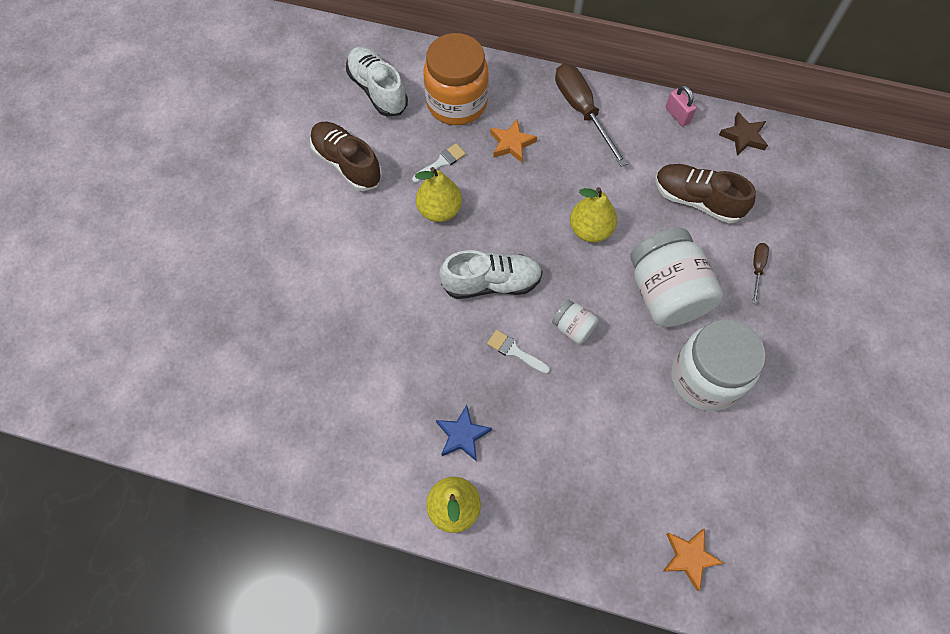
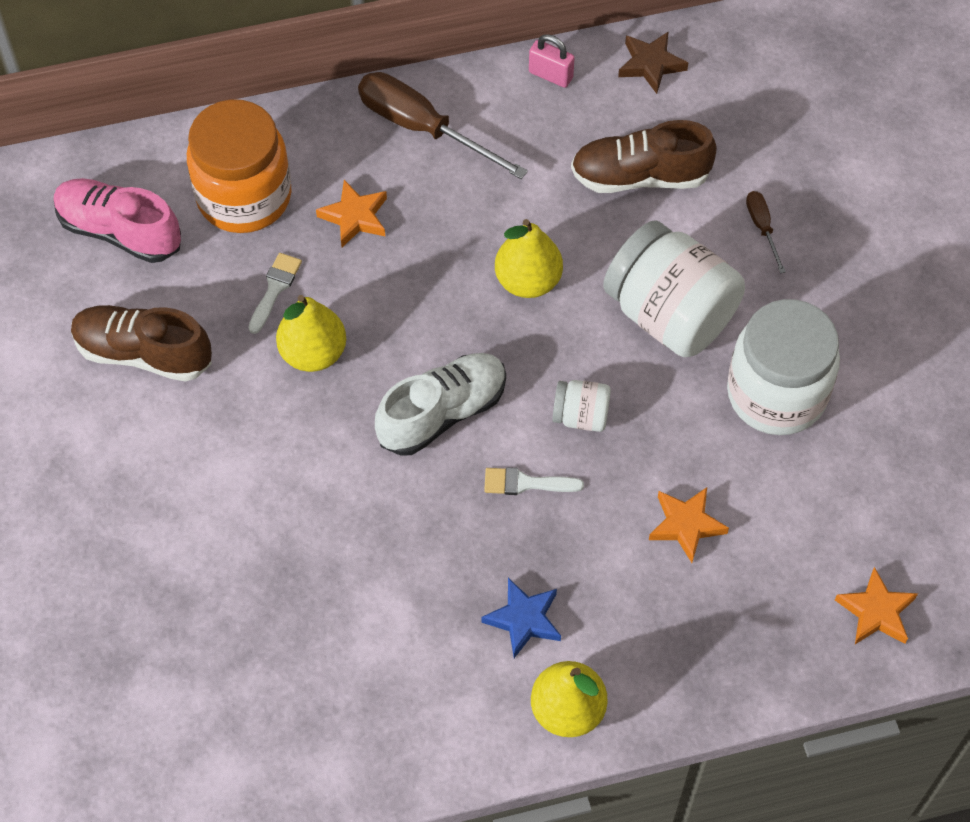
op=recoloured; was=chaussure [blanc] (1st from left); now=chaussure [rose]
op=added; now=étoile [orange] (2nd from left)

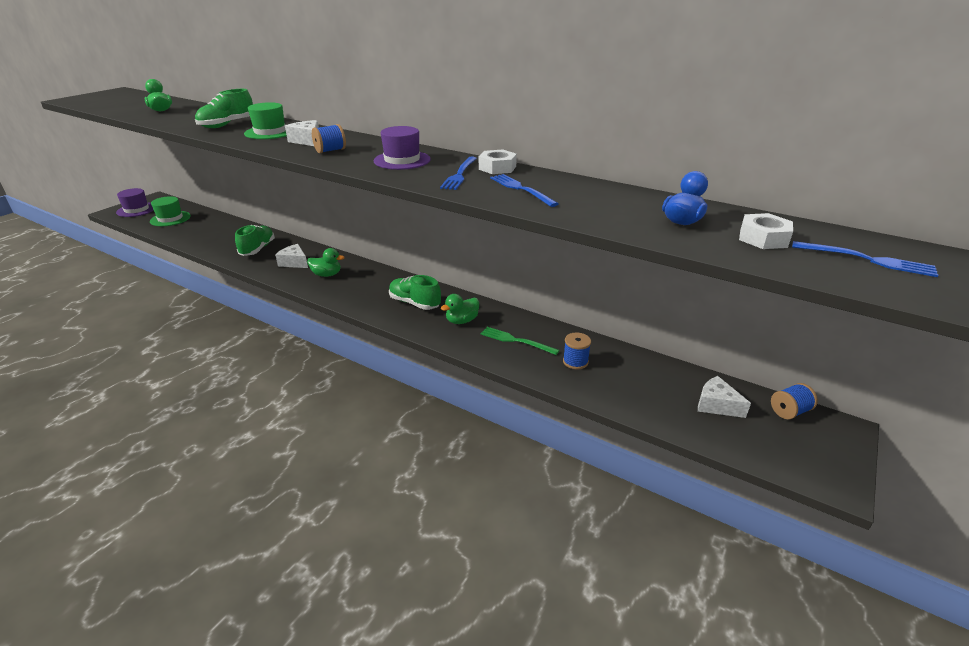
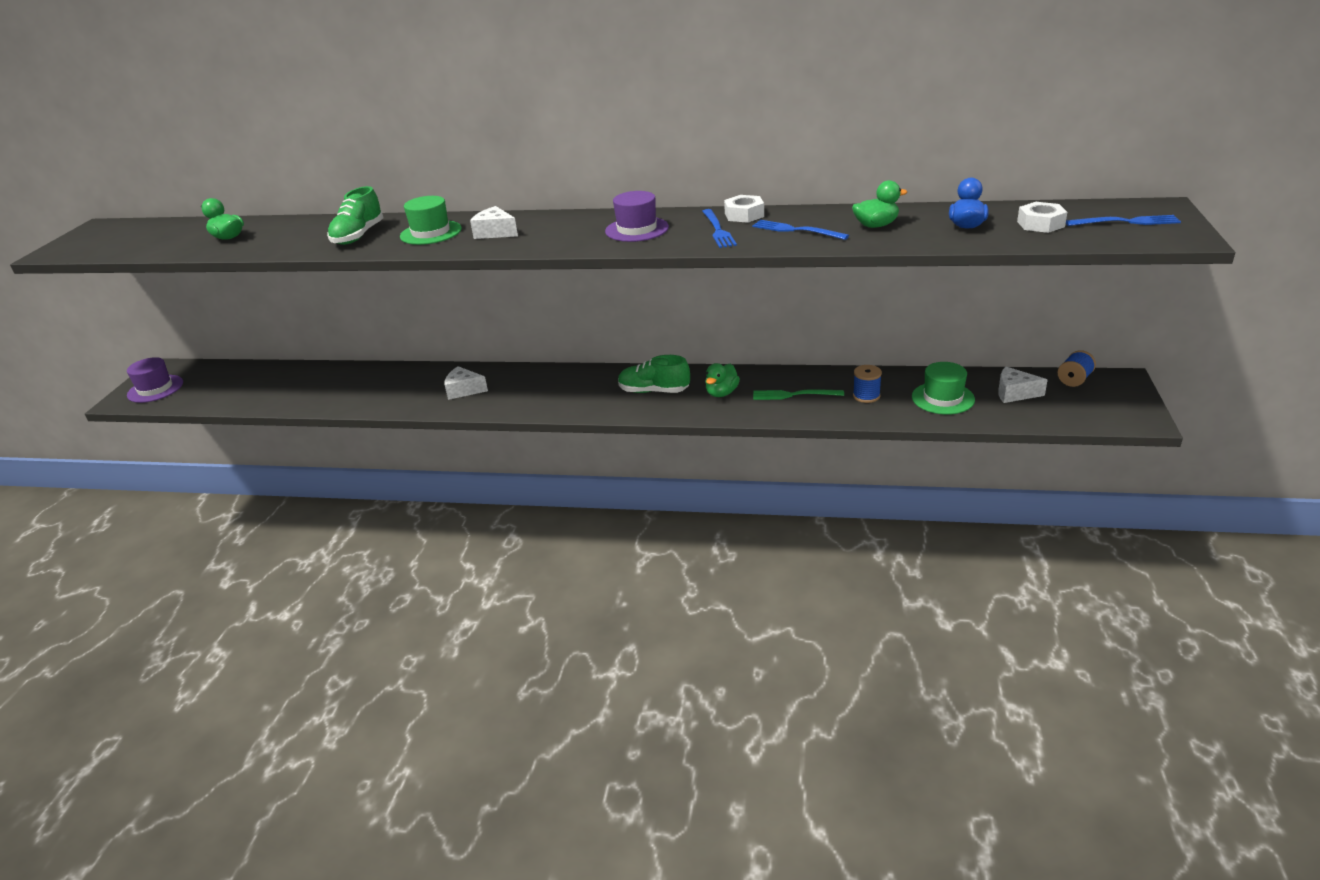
op=removed; was=bobine [bleu] (1st from left)
op=moved; was=chapeau [vert] (1st from left in the first image); now=chapeau [vert] (2nd from left)
op=removed; was=chaussure [vert] (2nd from left)
op=moved; was=canard [vert] (2nd from left in the first image); now=canard [vert] (3rd from left)

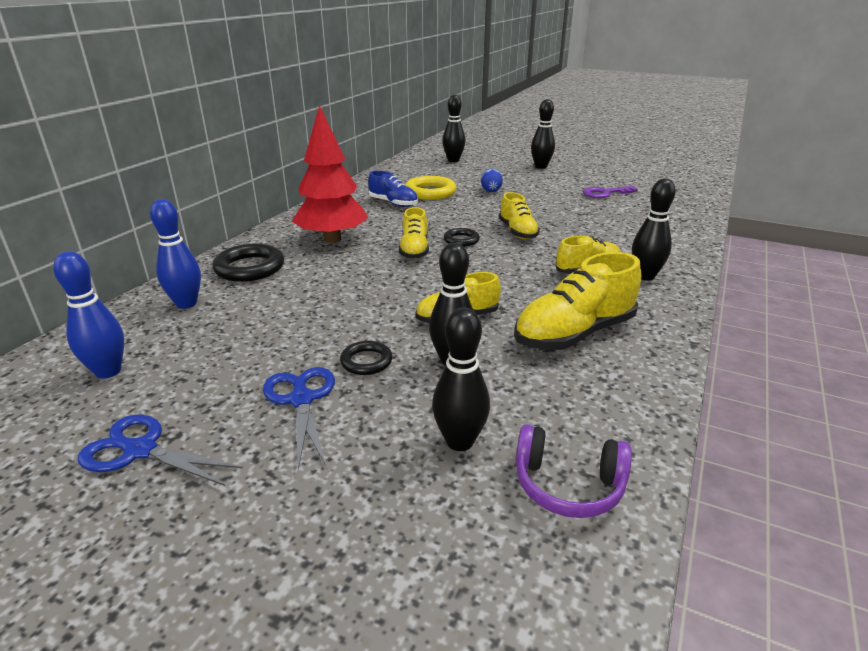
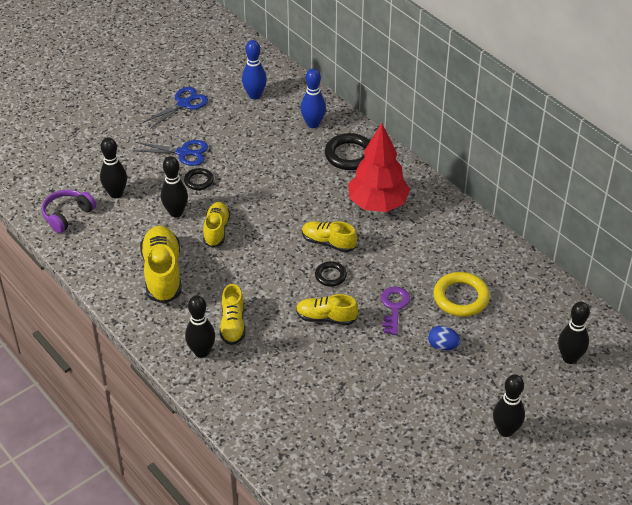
op=removed; was=chaussure [bleu]
op=moved; was=clé [violet]

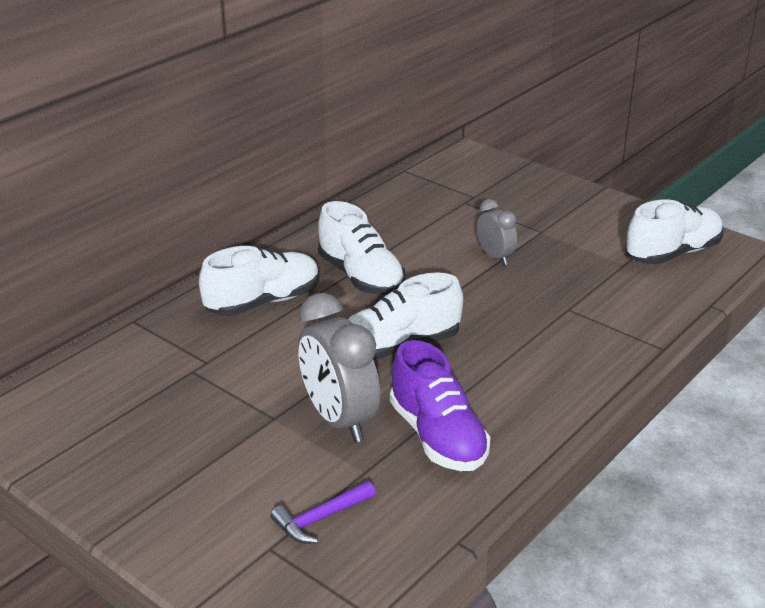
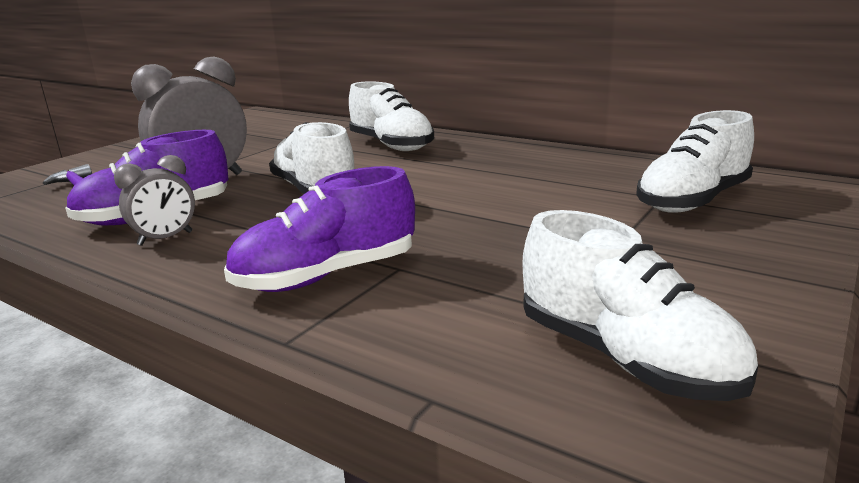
op=moved; was=réveil [gris] (2nd from left in the first image); now=réveil [gris] (1st from left)
op=moved; was=chaussure [blanc] (2nd from left in the first image); now=chaussure [blanc] (4th from left)
op=added; now=chaussure [violet] (2nd from left)

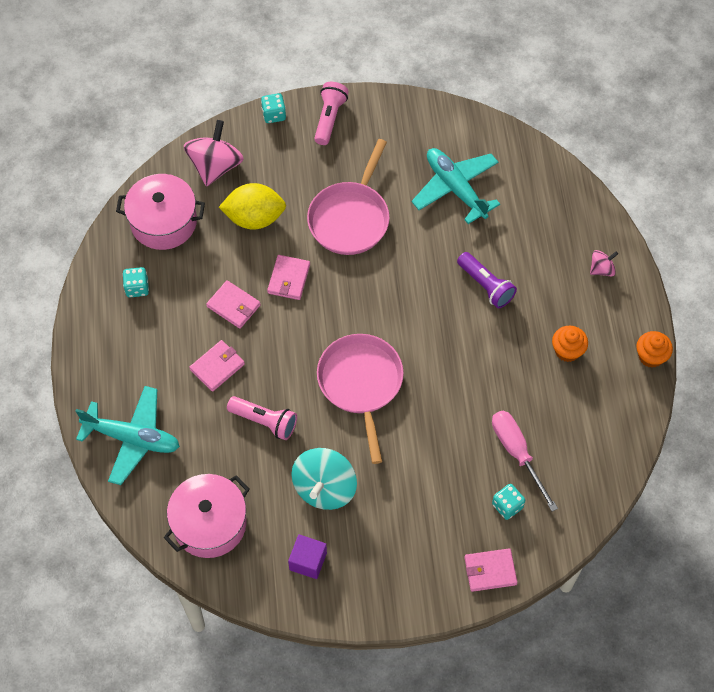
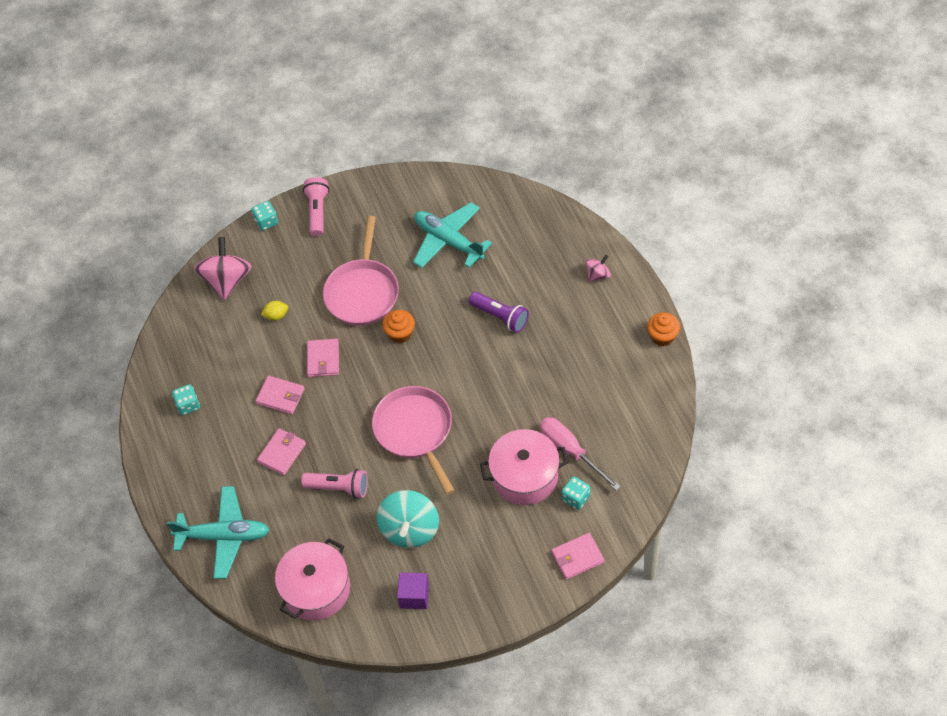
op=moved; was=marmite [rose] (1st from left in the first image); now=marmite [rose] (2nd from left)
op=resized; was=citron [jaune]; ratio=0.46
op=moved; was=muffin [orange] (1st from left)

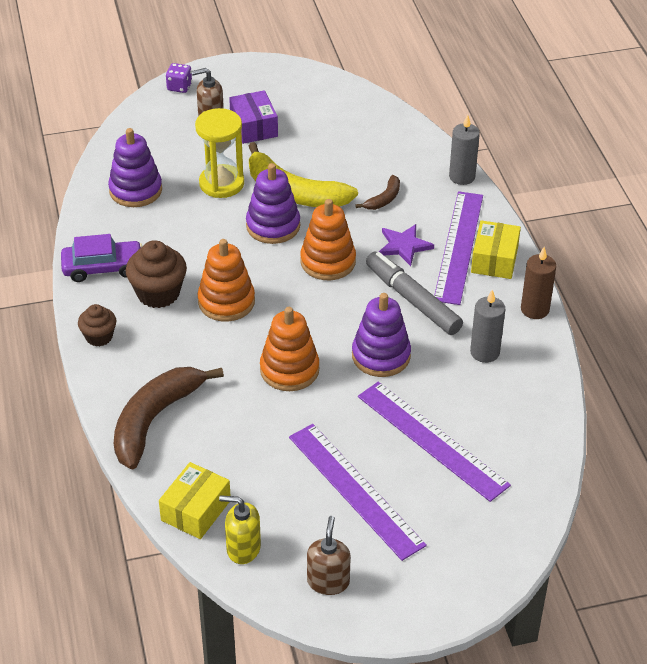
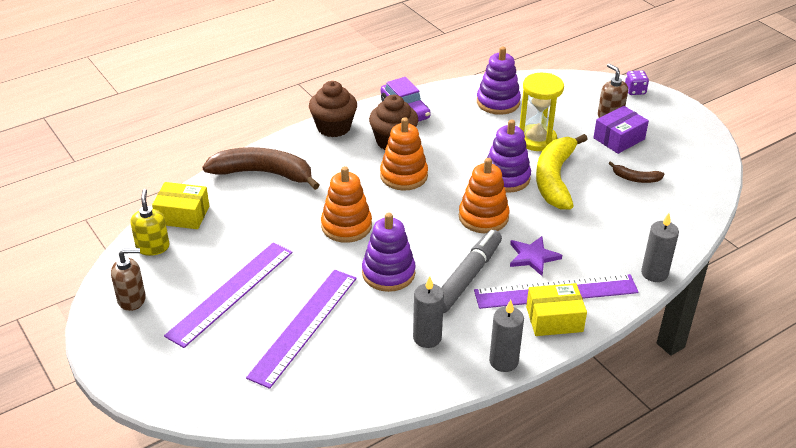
op=moved; was=banane [marron] (2nd from left)
op=recoloured; was=bougie [marron]; now=bougie [gris] (2nd from left)
op=resized; was=muffin [marron] (1st from left); ratio=1.62

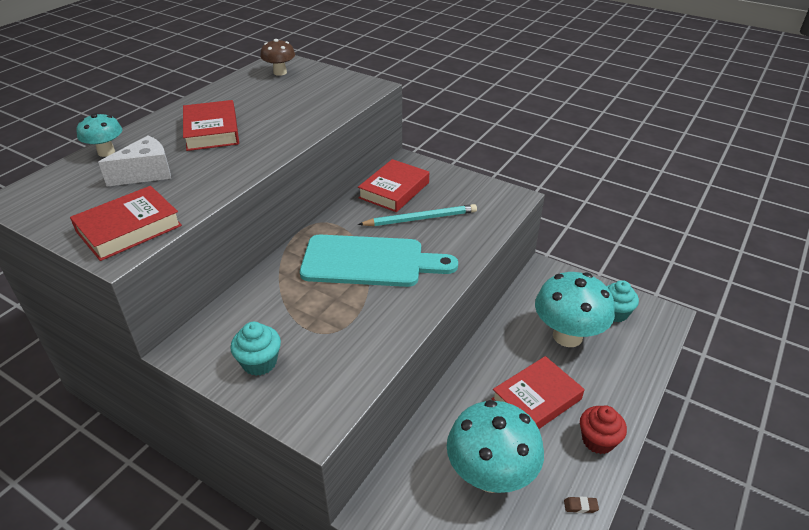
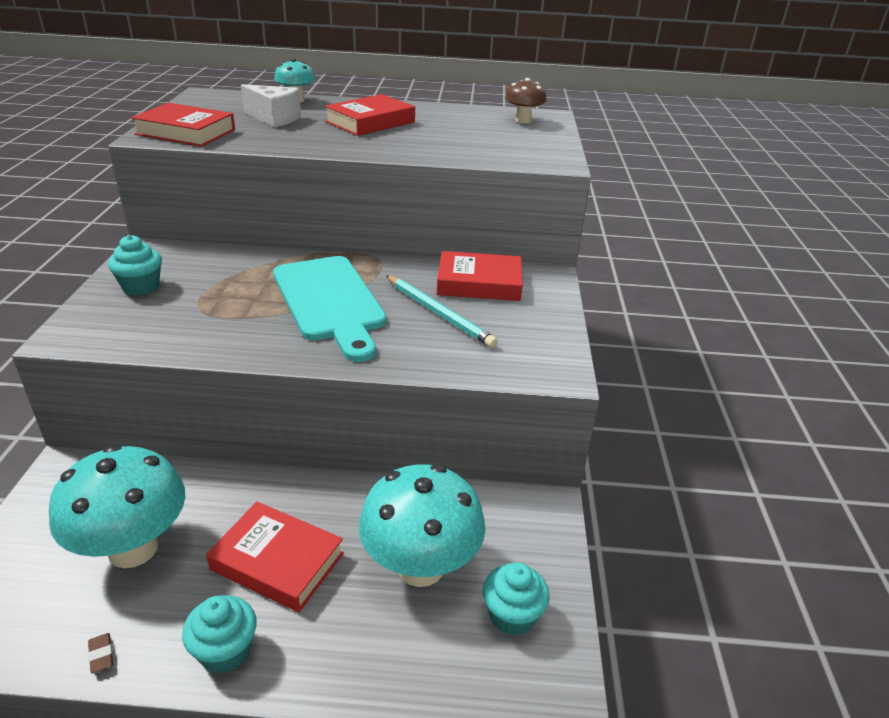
op=recoloured; was=muffin [rouge]; now=muffin [turquoise] (2nd from left)

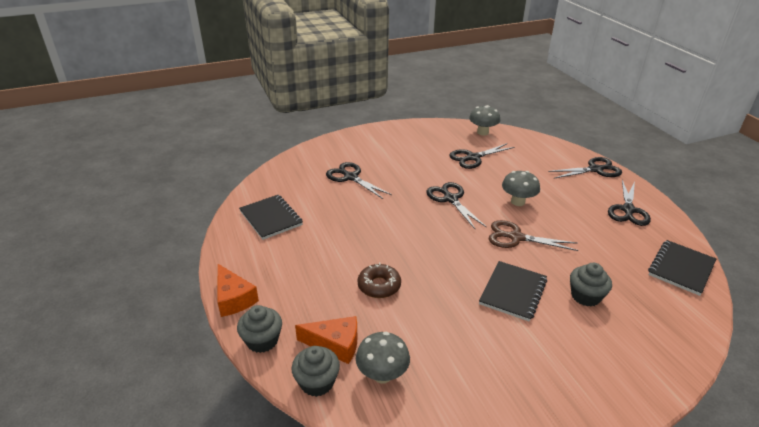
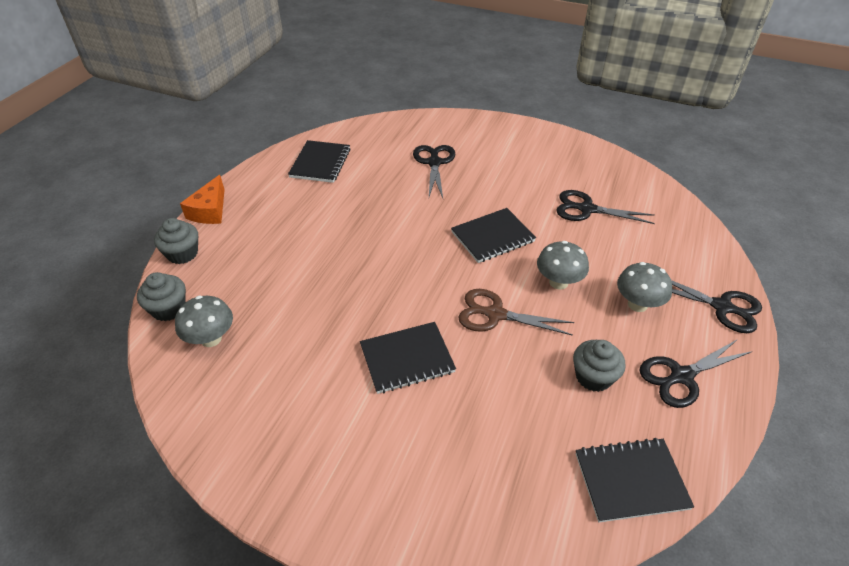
op=moved; was=champignon [gris] (2nd from left in the first image); now=champignon [gris] (3rd from left)
op=replaced; was=ciseaux [noir] (2nd from left); now=carnet [noir] (3rd from left)
op=turned; was=ciseaux [marron]; clockwise=-45
op=removed; was=beignet [marron]
op=moved; was=muffin [gris] (3rd from left)
op=removed; was=fromage [orange] (2nd from left)

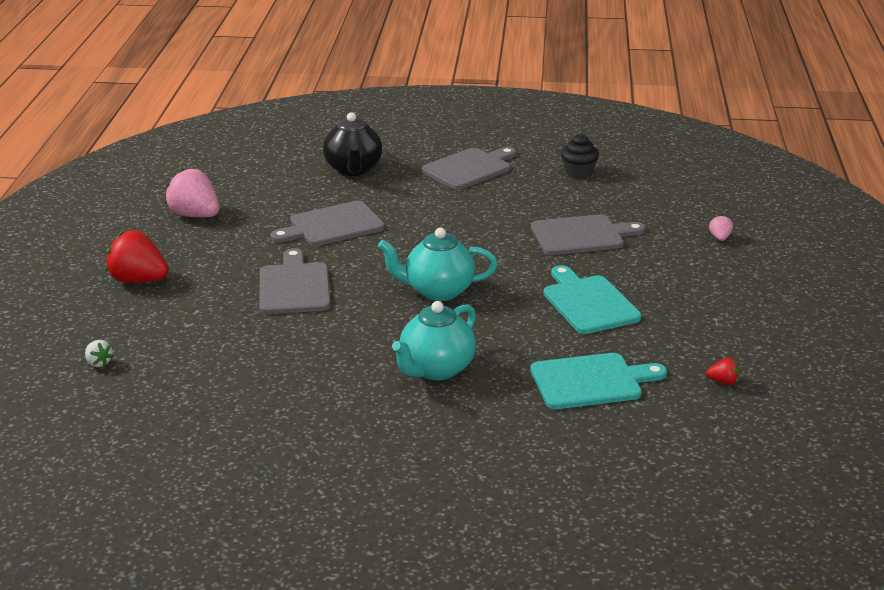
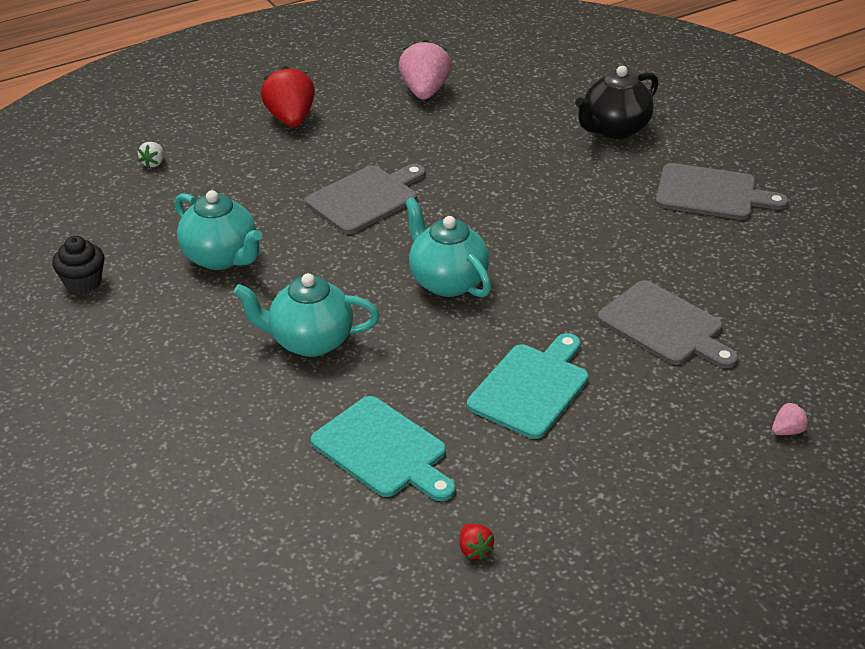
op=moved; was=muffin [noir]
op=removed; was=planche à découper [gris] (2nd from left)
op=added; now=théière [turquoise] (1st from left)

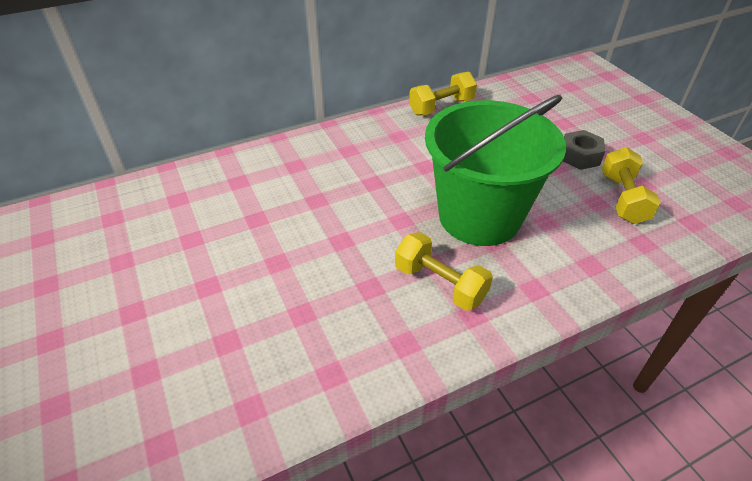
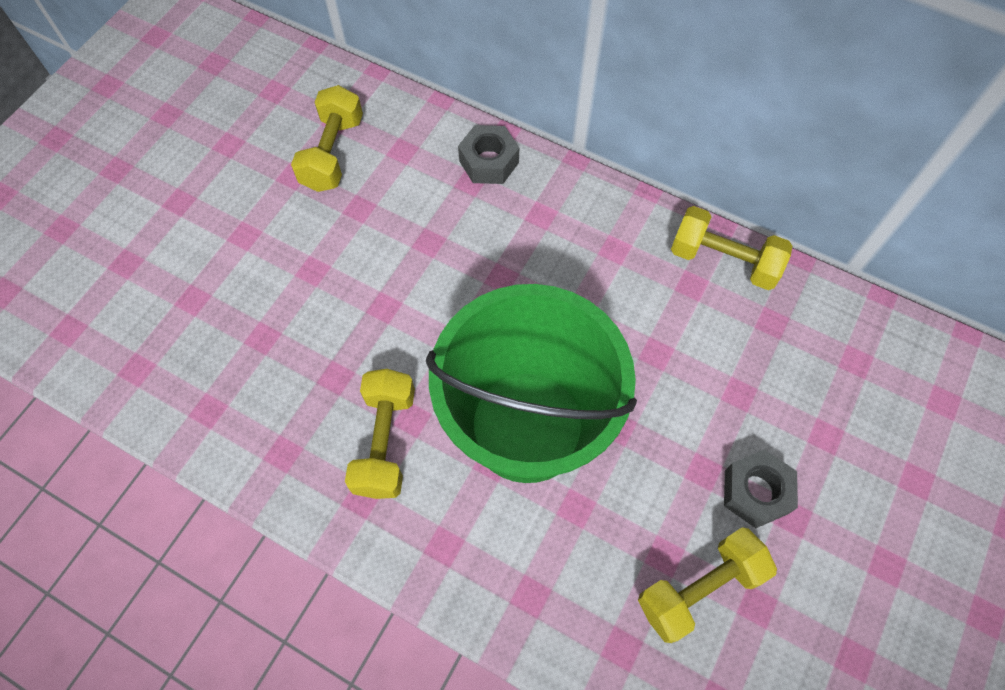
op=added; now=haltère [jaune] (1st from left)
op=added; now=écrou [gris] (1st from left)

